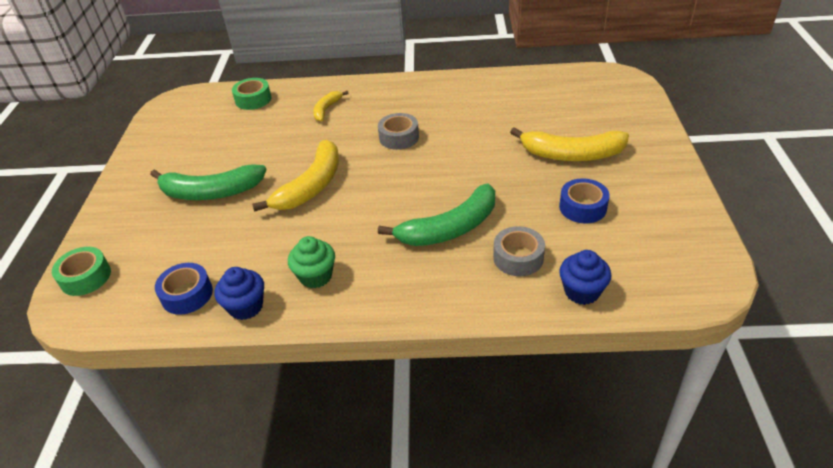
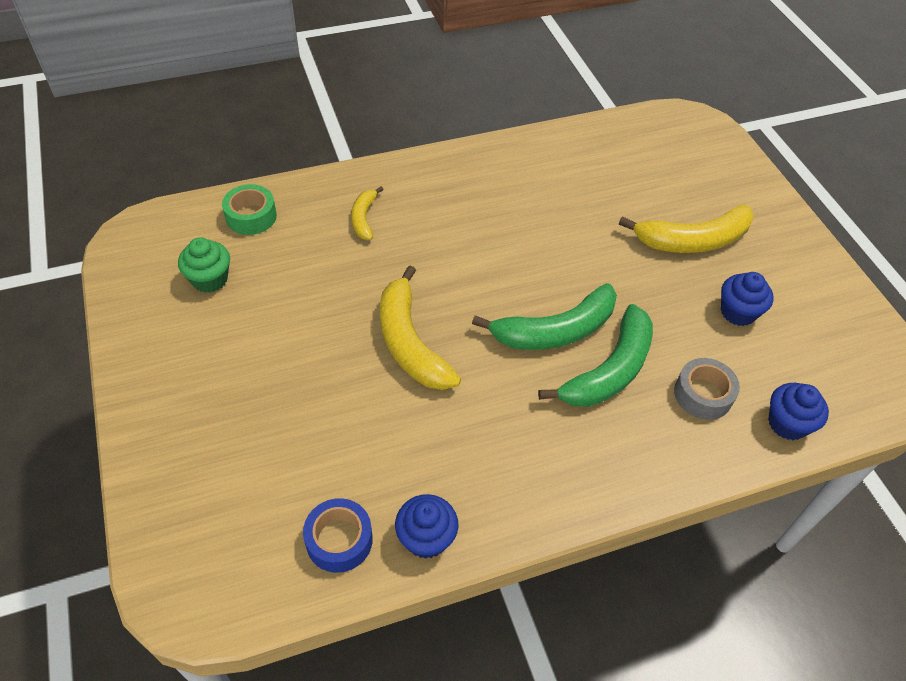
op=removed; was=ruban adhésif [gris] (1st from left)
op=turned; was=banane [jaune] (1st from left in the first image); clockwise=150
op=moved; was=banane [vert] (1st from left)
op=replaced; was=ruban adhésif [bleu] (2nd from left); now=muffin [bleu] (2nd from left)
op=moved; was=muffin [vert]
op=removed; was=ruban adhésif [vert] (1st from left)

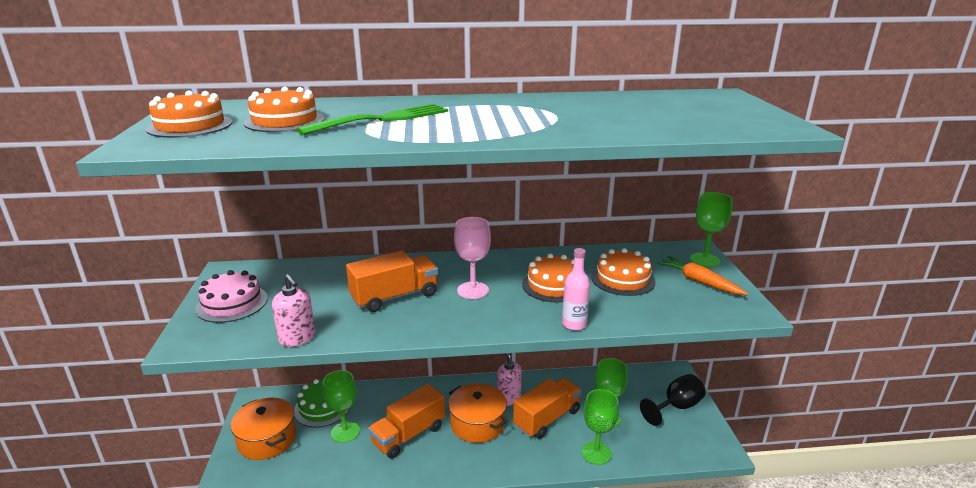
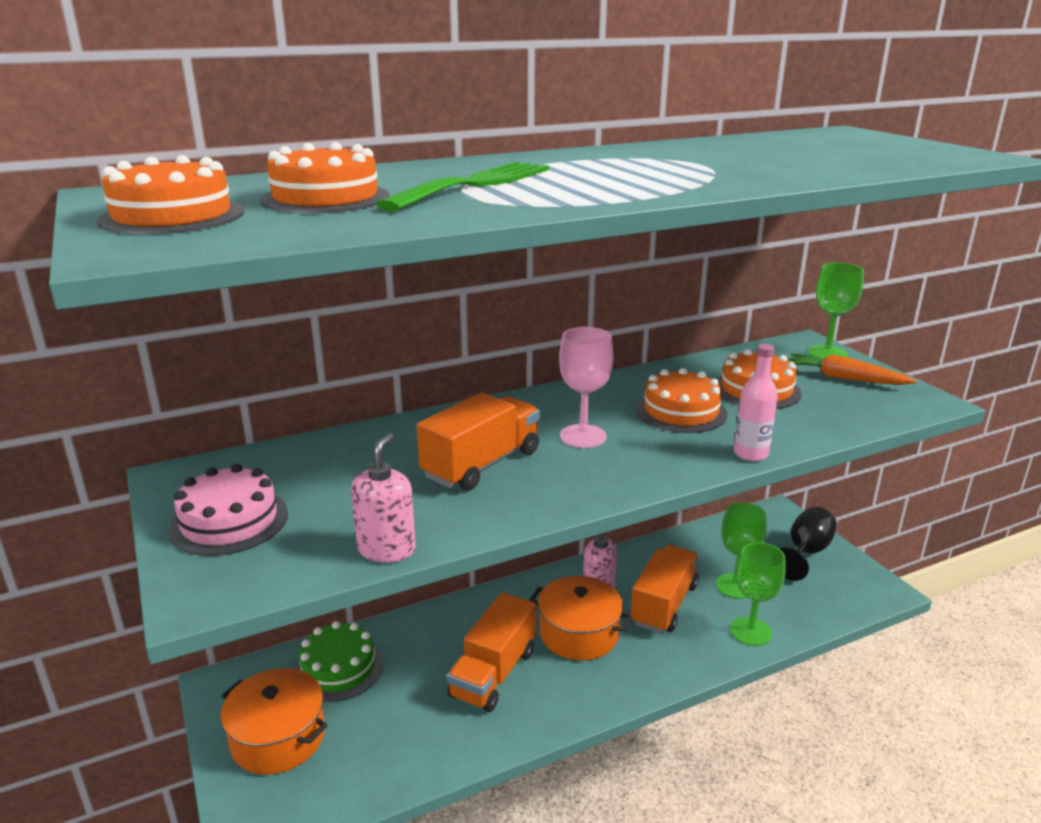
op=turned; was=distributeur de savon [rose] (1st from left); clockwise=-105
op=removed; was=verre à pied [vert] (1st from left)

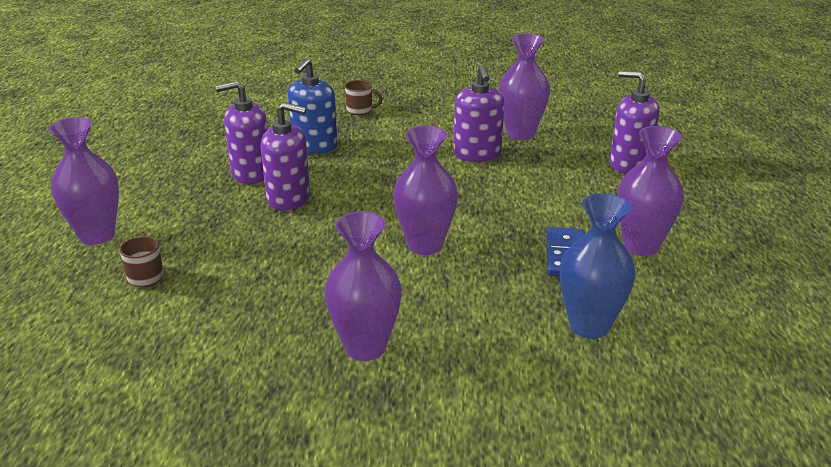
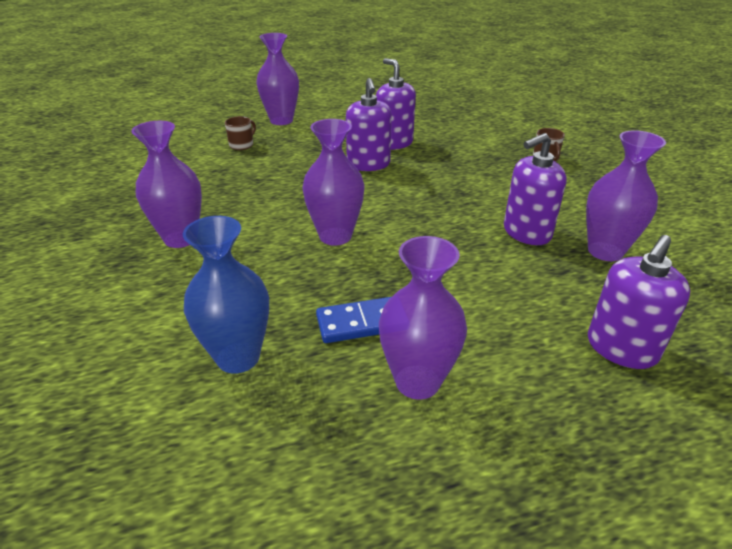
op=removed; was=distributeur de savon [bleu]
op=turned; was=distributeur de savon [violet] (4th from left); clockwise=-150

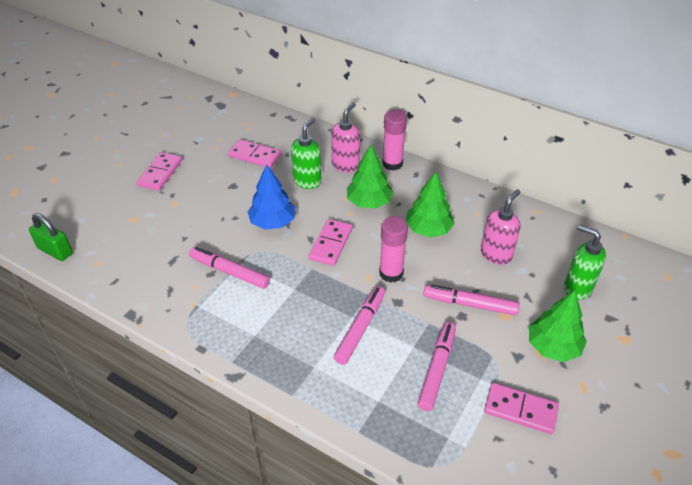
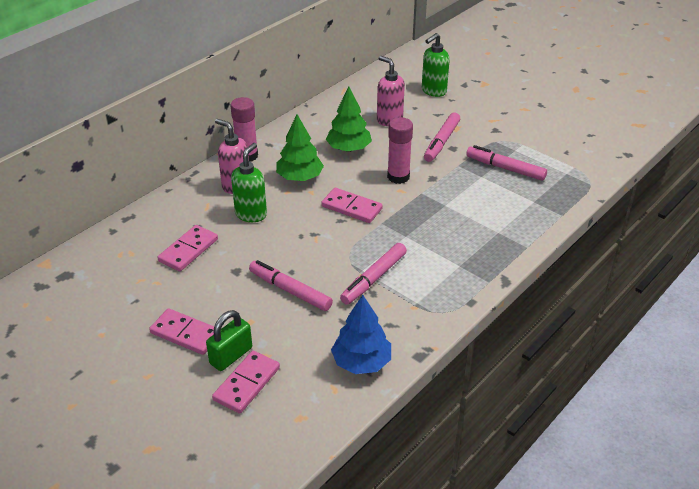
op=turned; was=distributeur de savon [vert] (1st from left); clockwise=75
op=moved; was=arbre [bleu]
op=moved; was=cadenas [vert]
op=moved; was=feutre [rose] (2nd from left in the first image); now=feutre [rose] (1st from left)
op=removed; was=arbre [vert] (3rd from left)
op=moved; was=domino [rose] (4th from left in the first image); now=domino [rose] (3rd from left)

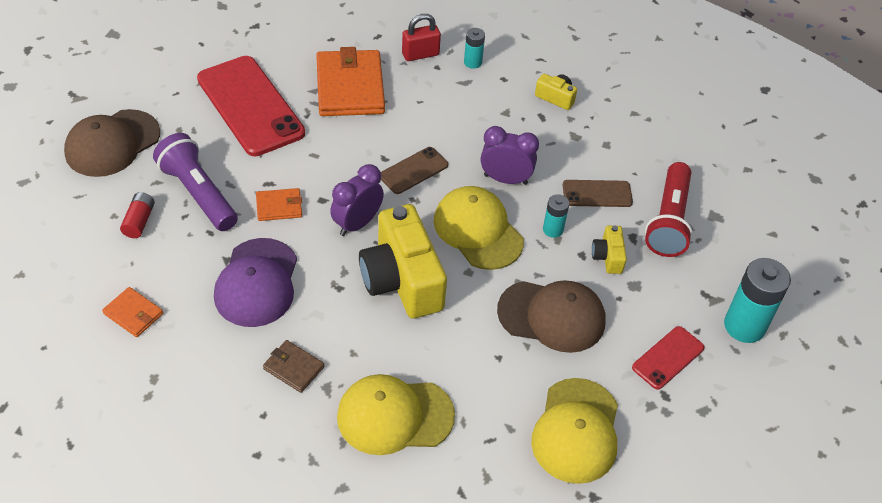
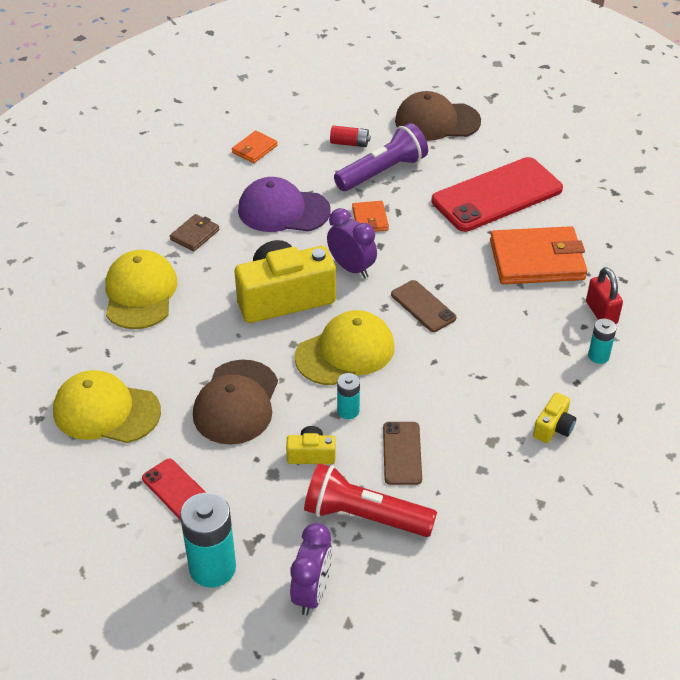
op=turned; was=casquette [marron] (1st from left in the first image); clockwise=-45
op=moved; was=réveil [violet] (2nd from left in the first image); now=réveil [violet] (1st from left)

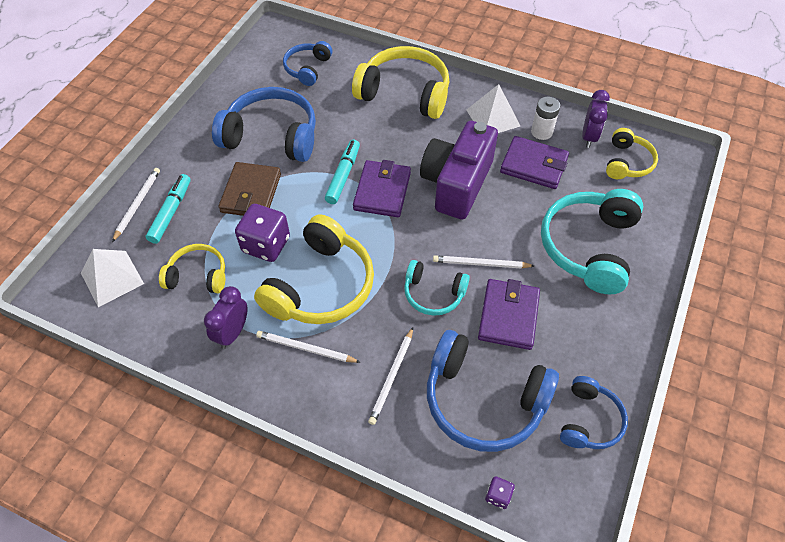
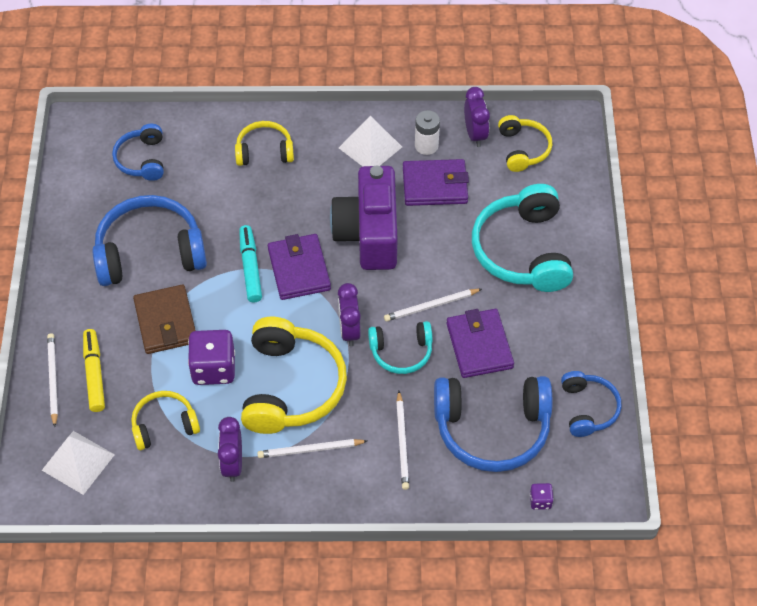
op=resized; was=casque audio [jaune] (3rd from left in the first image); ratio=0.56
op=recoloured; was=feutre [turquoise] (1st from left); now=feutre [jaune]
op=added; now=réveil [violet] (2nd from left)

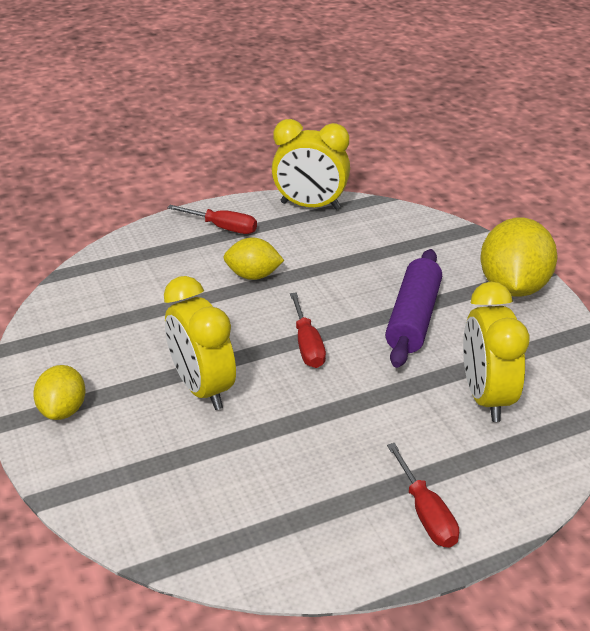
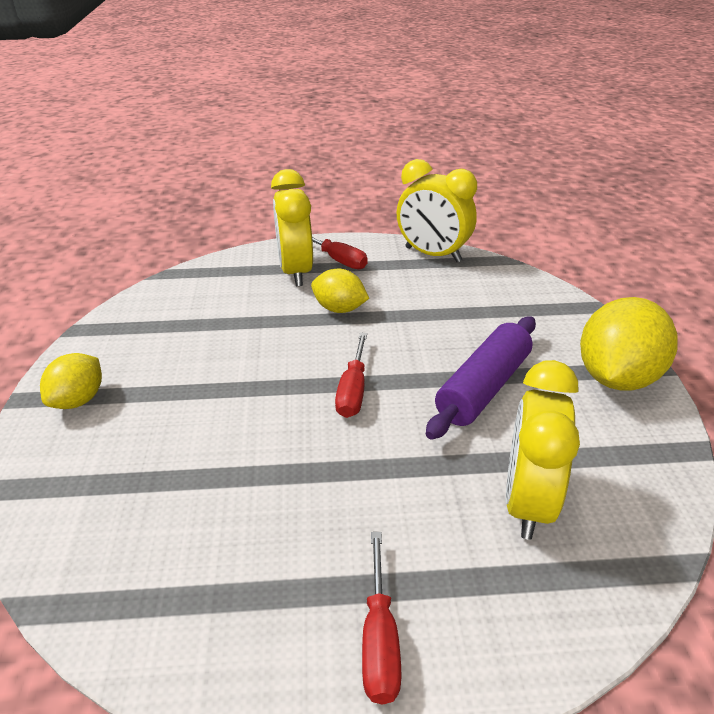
op=moved; was=réveil [jaune] (1st from left)

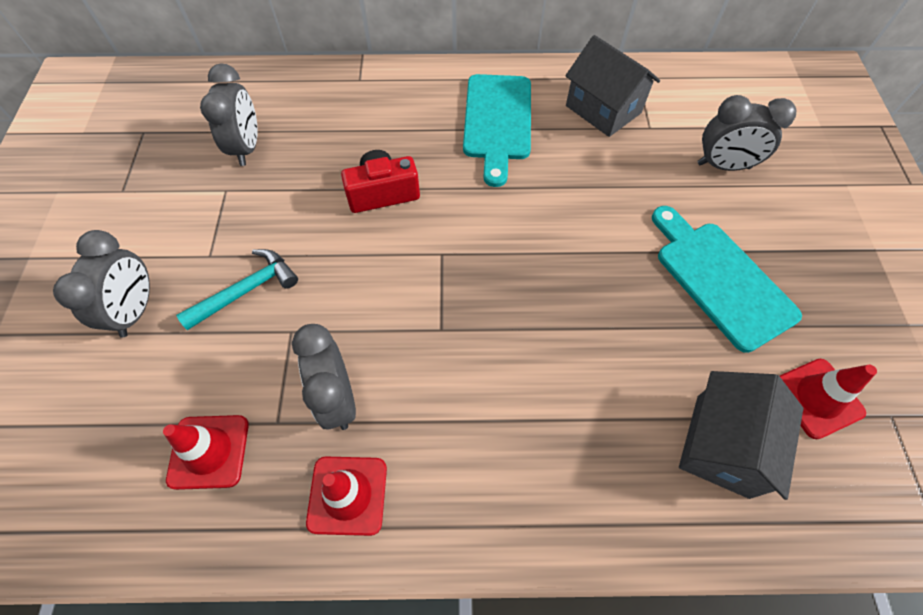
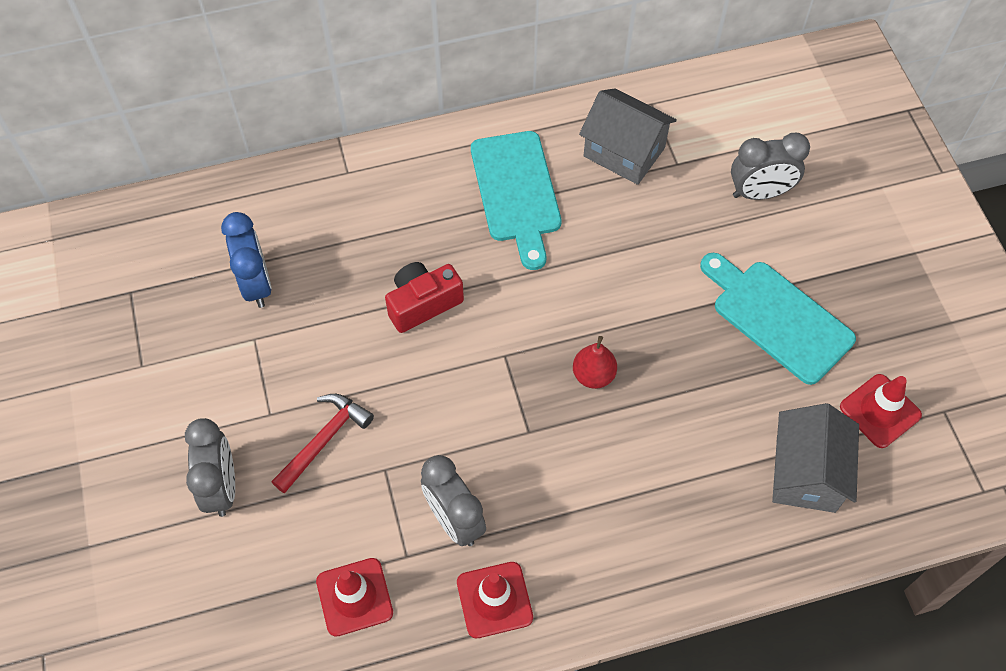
op=recoloured; was=réveil [gris] (2nd from left); now=réveil [bleu]
op=recoloured; was=marteau [turquoise]; now=marteau [rouge]
op=added; now=poire [rouge]

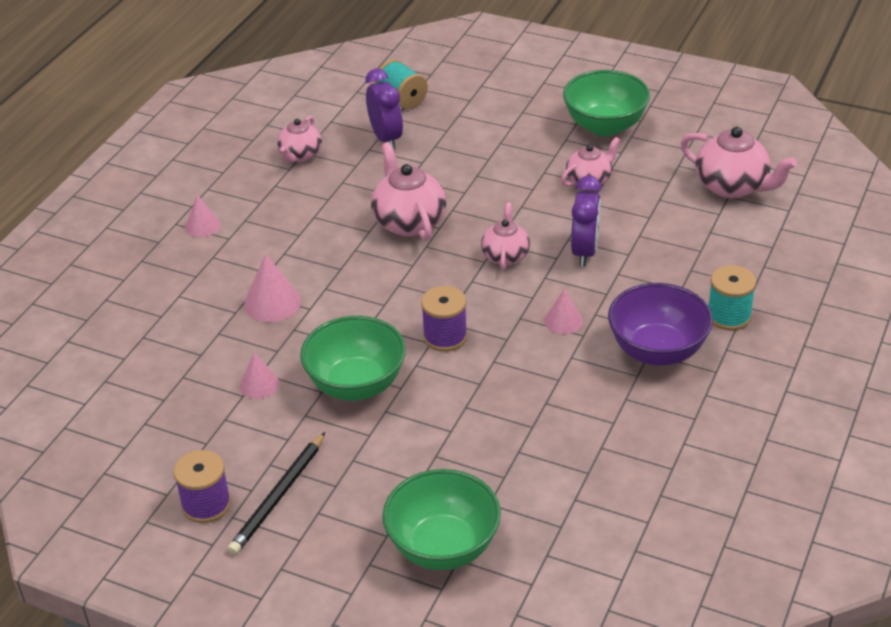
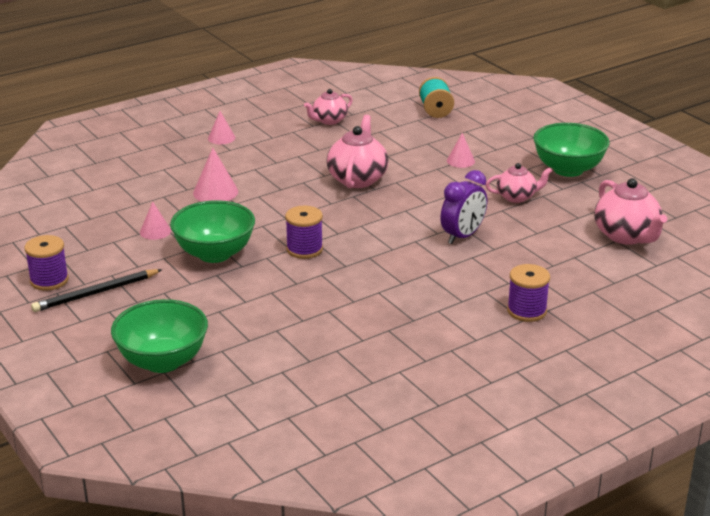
op=removed; was=réveil [violet] (1st from left)
op=removed; was=théière [rose] (3rd from left)
op=recoloured; was=bobine [turquoise] (2nd from left); now=bobine [violet] (3rd from left)
op=removed; was=bol [violet]
op=moved; was=cône [rose] (4th from left)

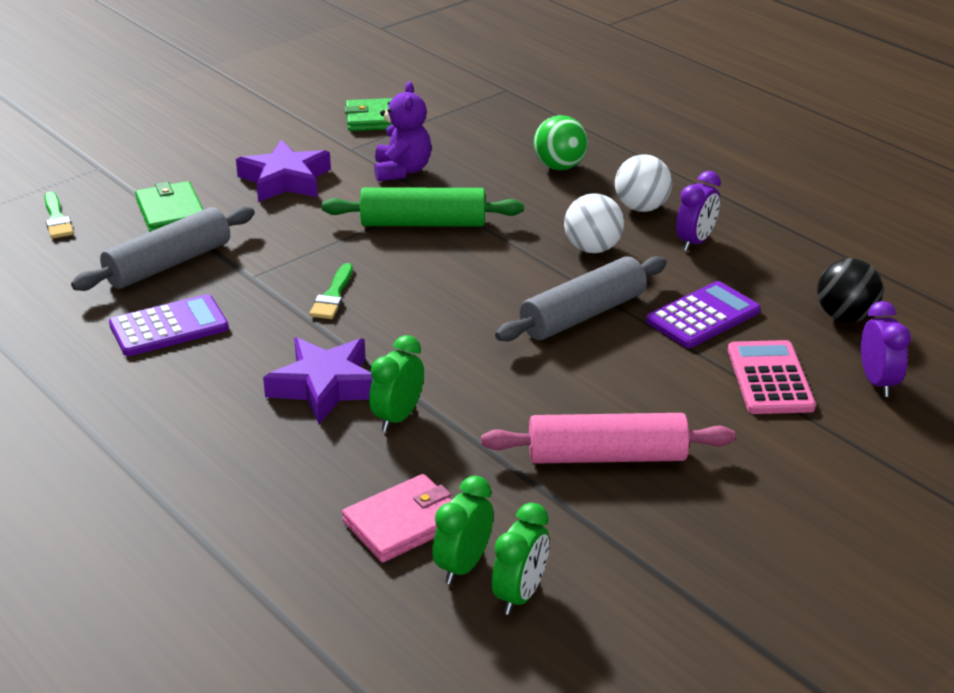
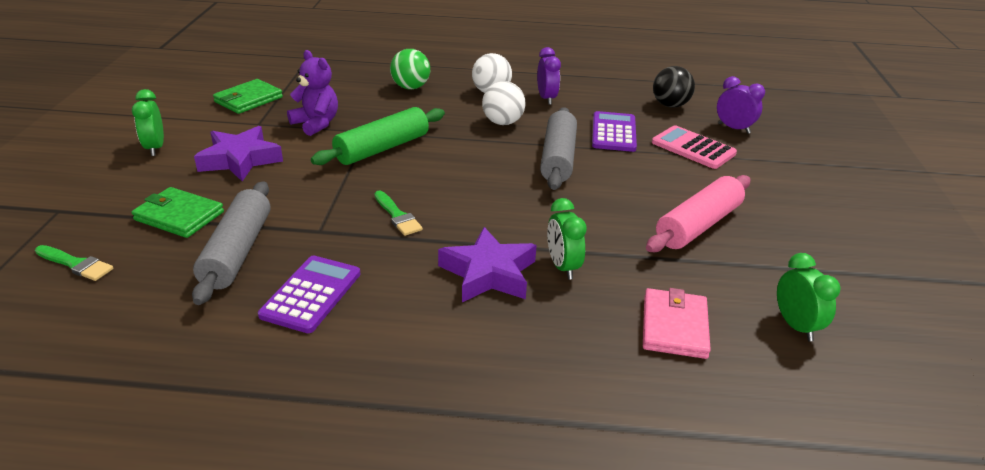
op=moved; was=réveil [vert] (2nd from left in the first image); now=réveil [vert] (1st from left)

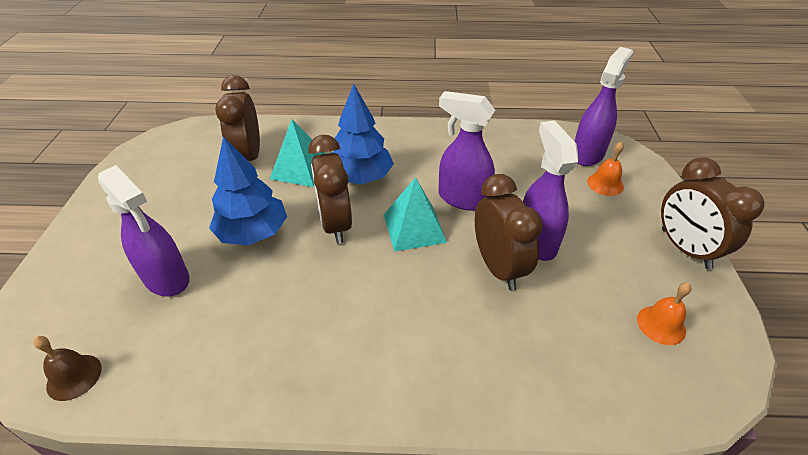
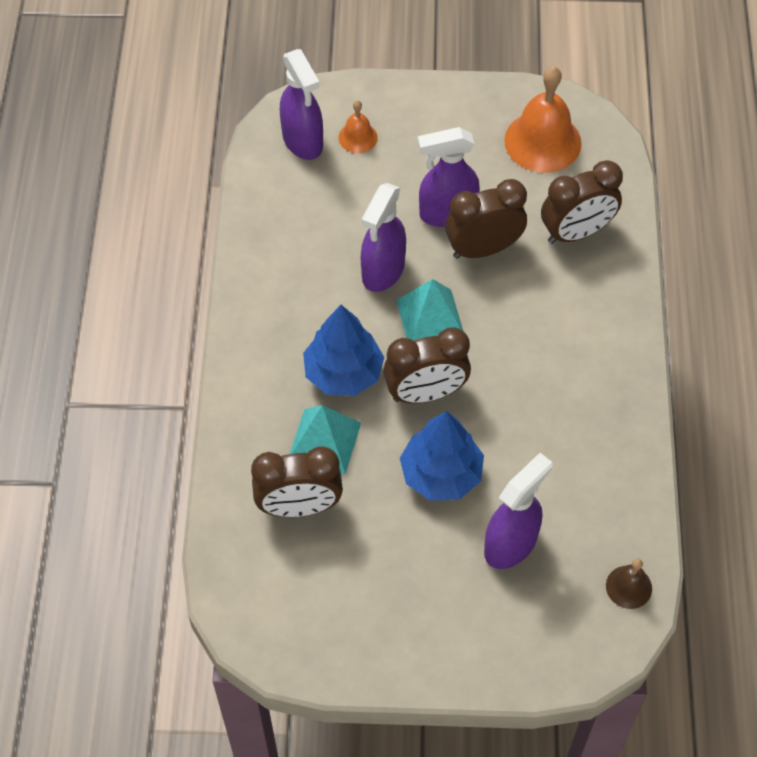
op=turned; was=vaporisateur [violet] (4th from left in the first image); clockwise=-150
op=moved; was=réveil [marron] (4th from left)
op=resized; was=cloche [orange] (2nd from left); ratio=1.96

